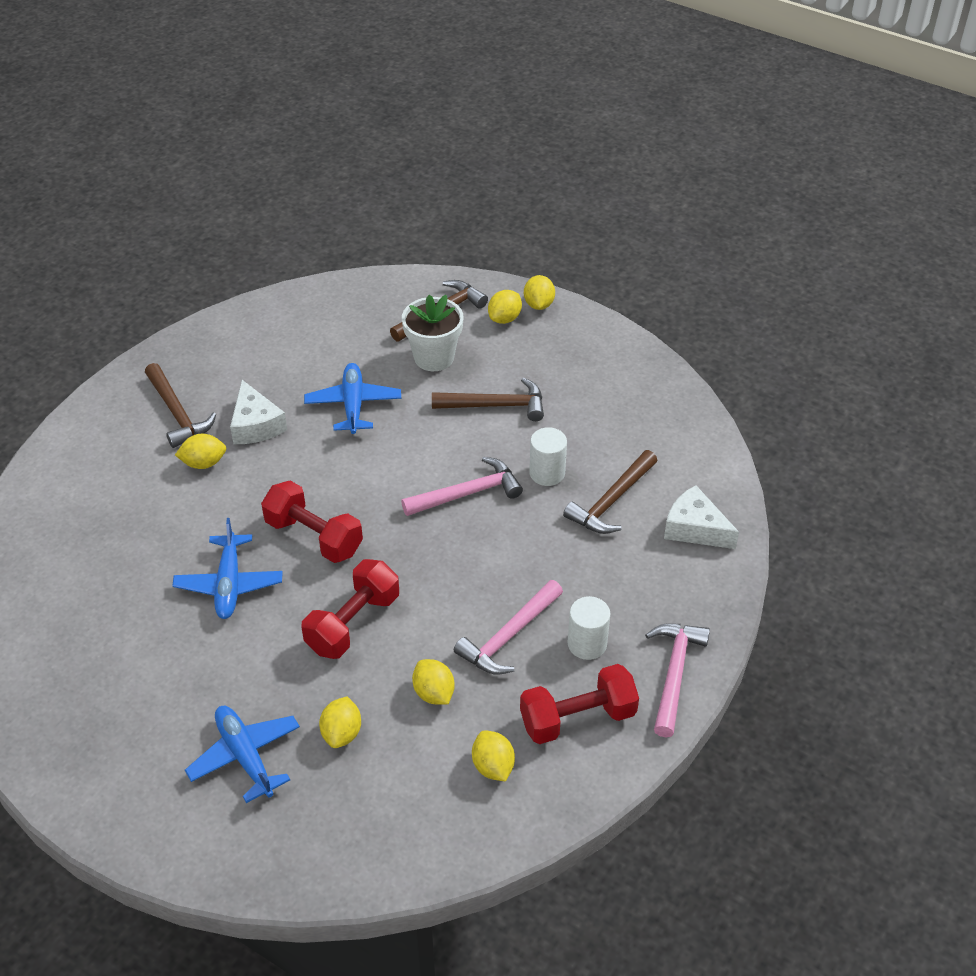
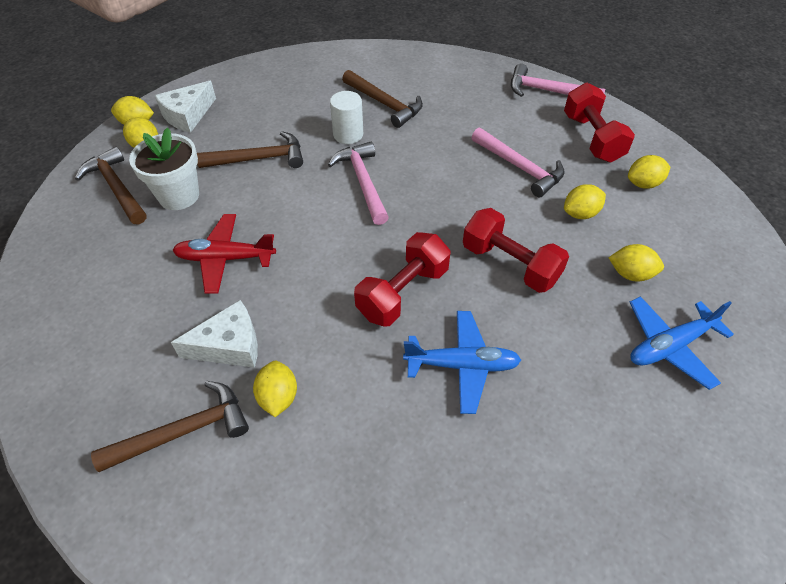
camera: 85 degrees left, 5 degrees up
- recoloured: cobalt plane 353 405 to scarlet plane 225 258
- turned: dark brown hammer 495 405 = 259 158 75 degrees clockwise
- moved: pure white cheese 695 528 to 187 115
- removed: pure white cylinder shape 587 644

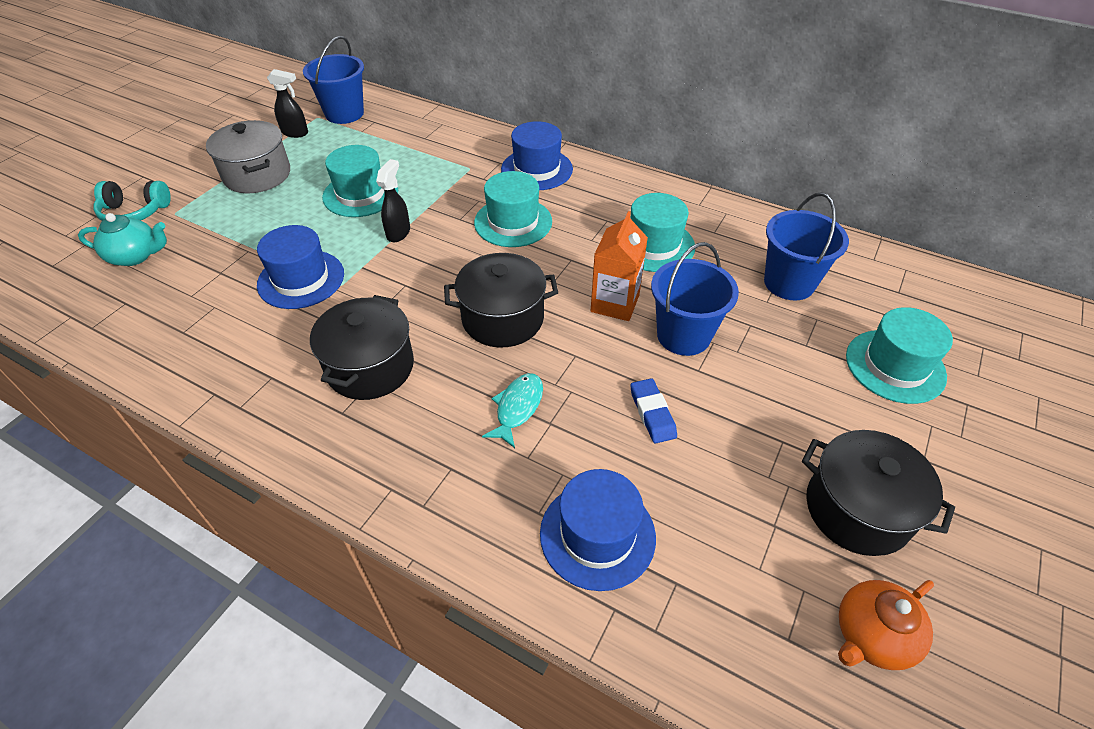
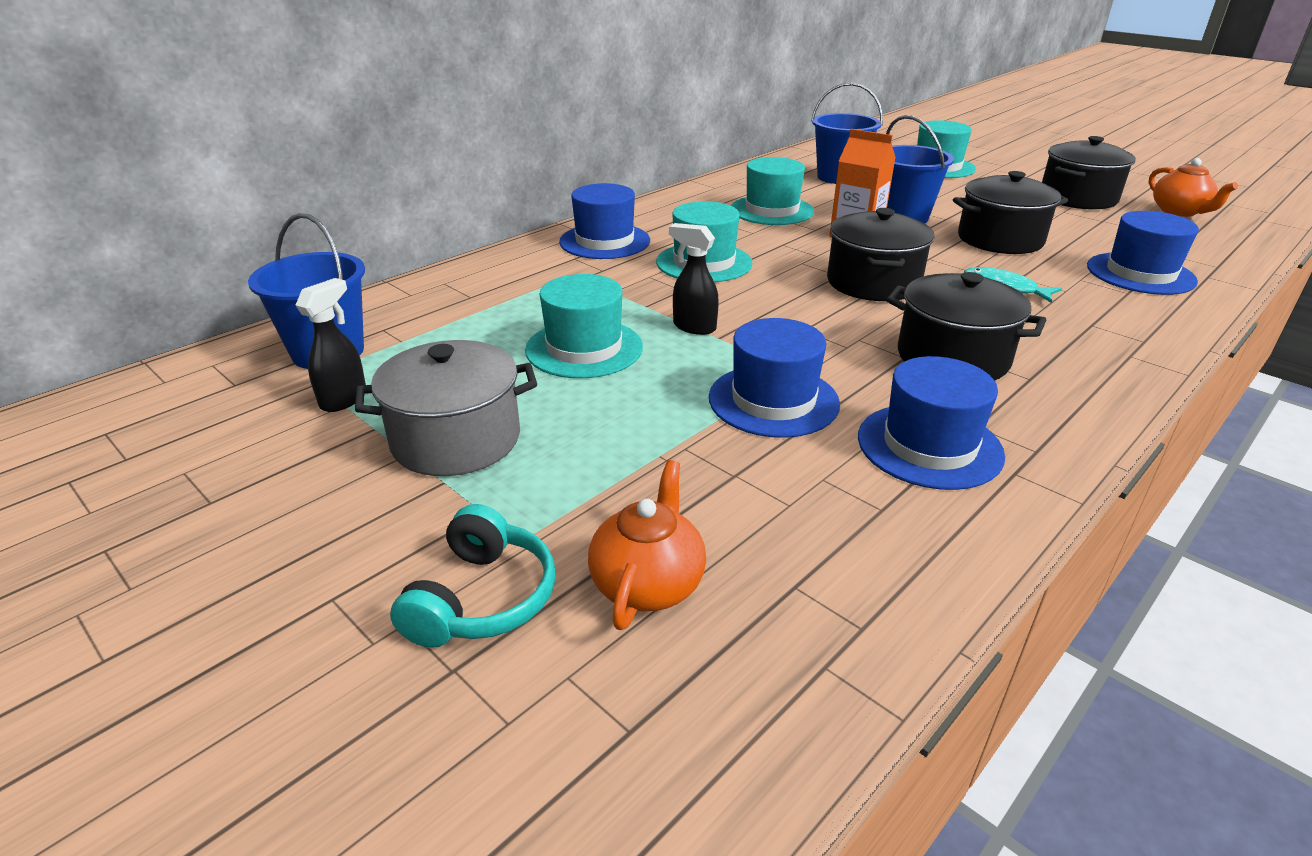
camera: 75 degrees left, 15 degrees down
- recoloured: aqua china teapot 135 256 to bright orange china teapot 648 583
- replaced: cobalt gum eraser 652 413 to jet-black pot 1000 239
- added: cobalt hat 929 446

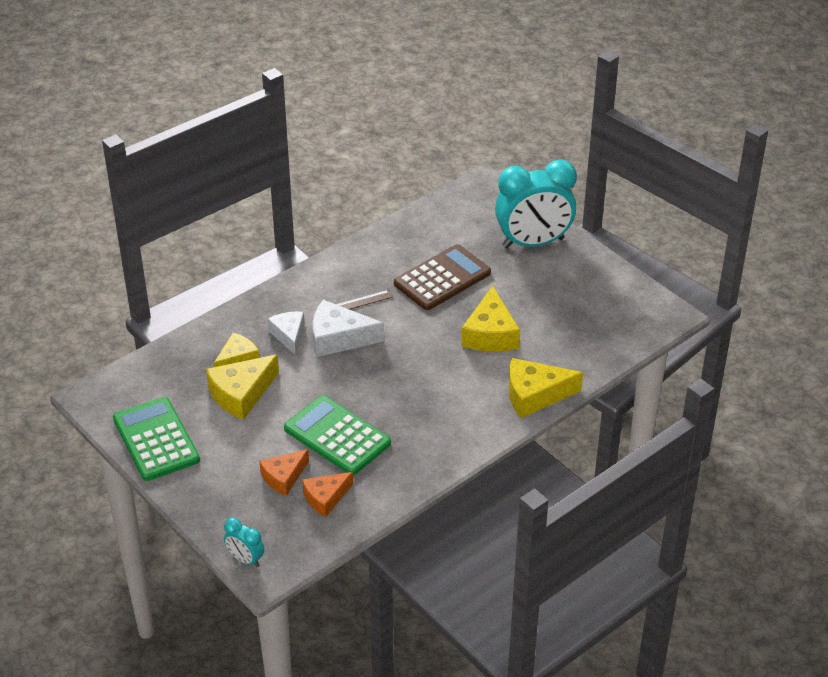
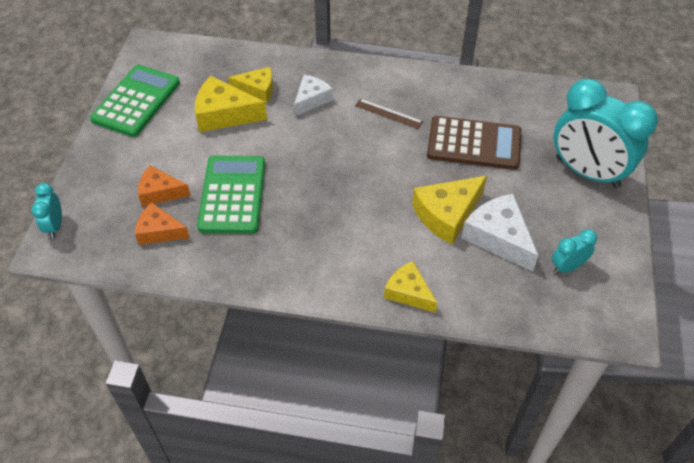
camera: 50 degrees right, 10 degrees up
- moved: pure white cheese 339 338 to 498 237
- resized: bright yellow cheese 535 395 = 408 292 x0.66
- added: aqua clock 567 267

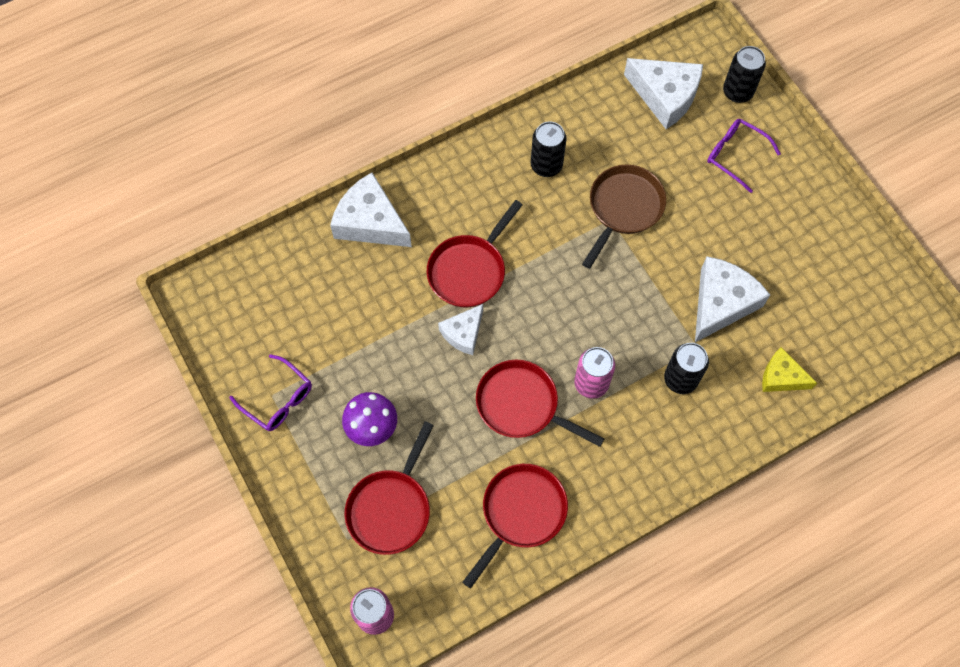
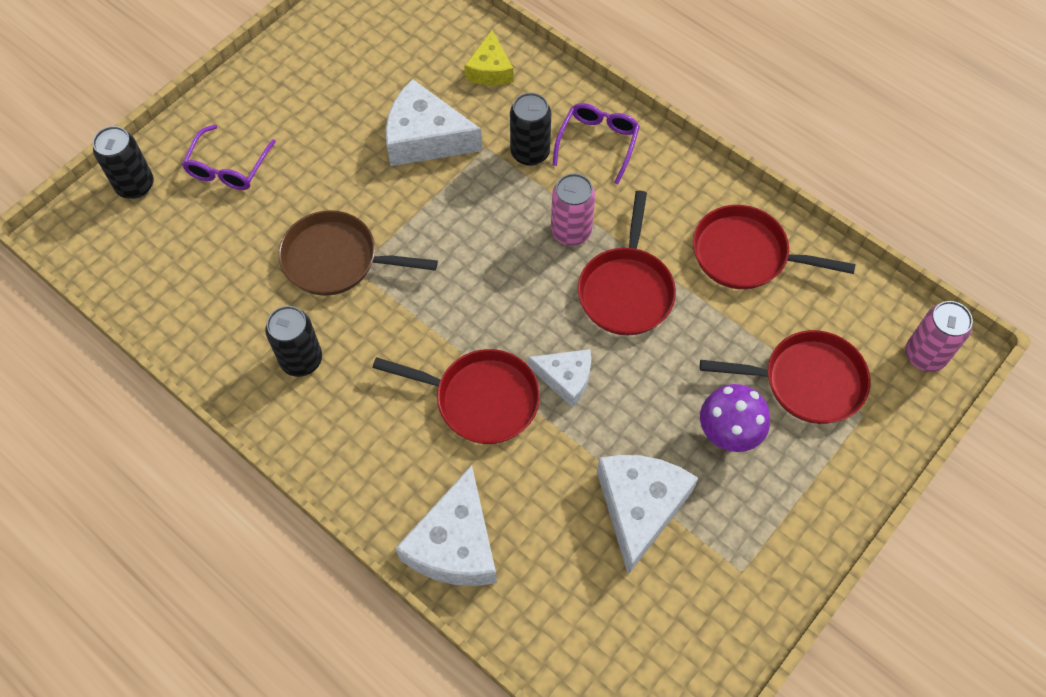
camera: 110 degrees left, 5 degrees down
- moved: pure white cheese 665 96 to 639 507
- moved: royal purple spectacles 278 399 to 597 143

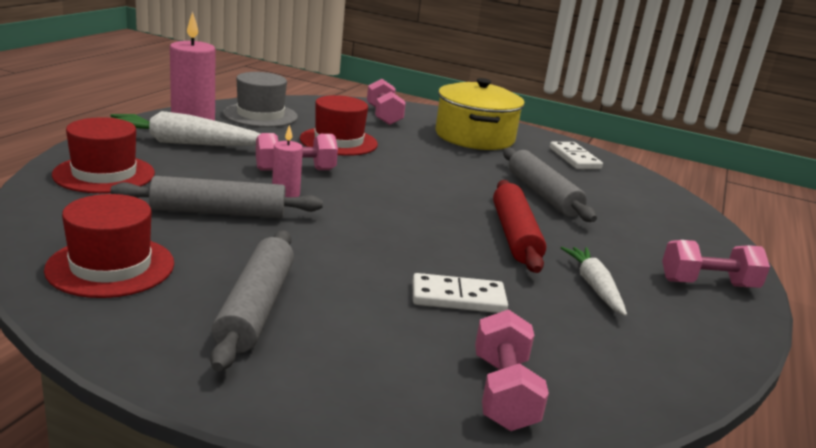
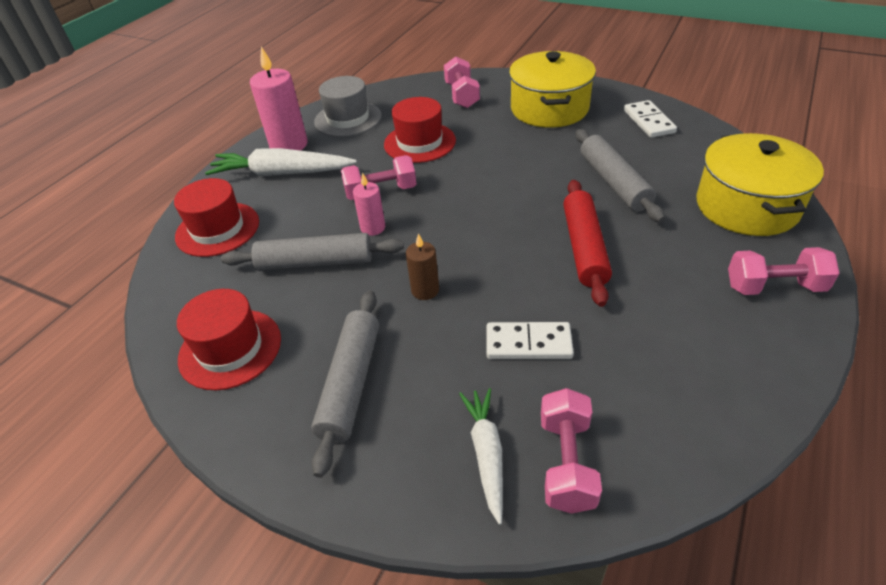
camera: 10 degrees right, 20 degrees up
- moved: pure white carrot 594 286 to 486 454
- added: bright yellow pot 746 206
- added: dark brown pillar candle 425 290

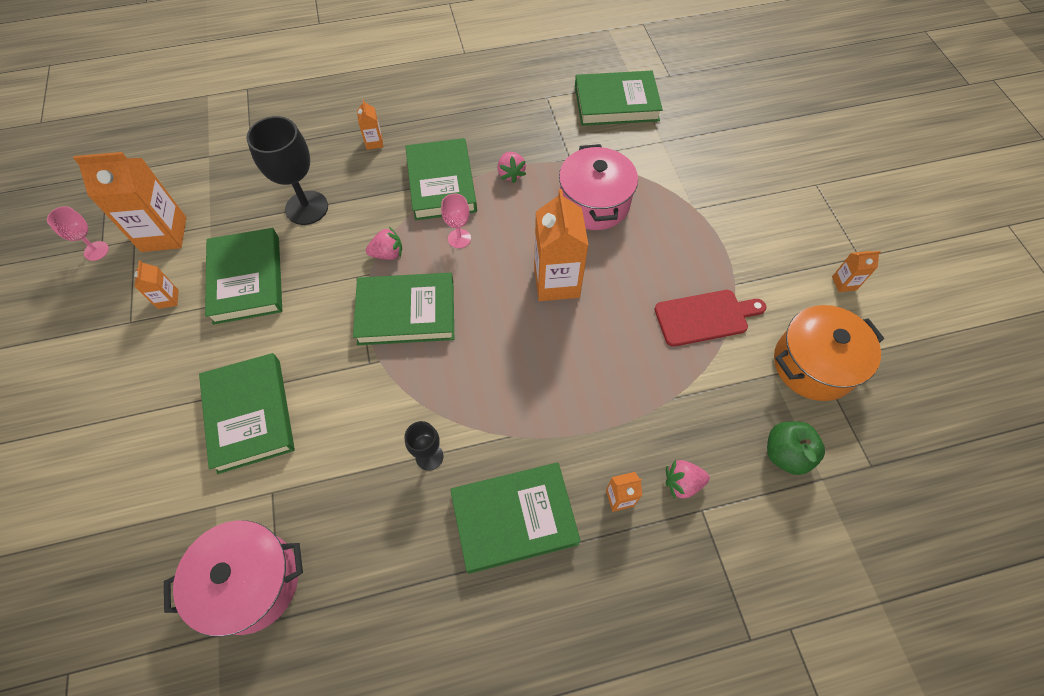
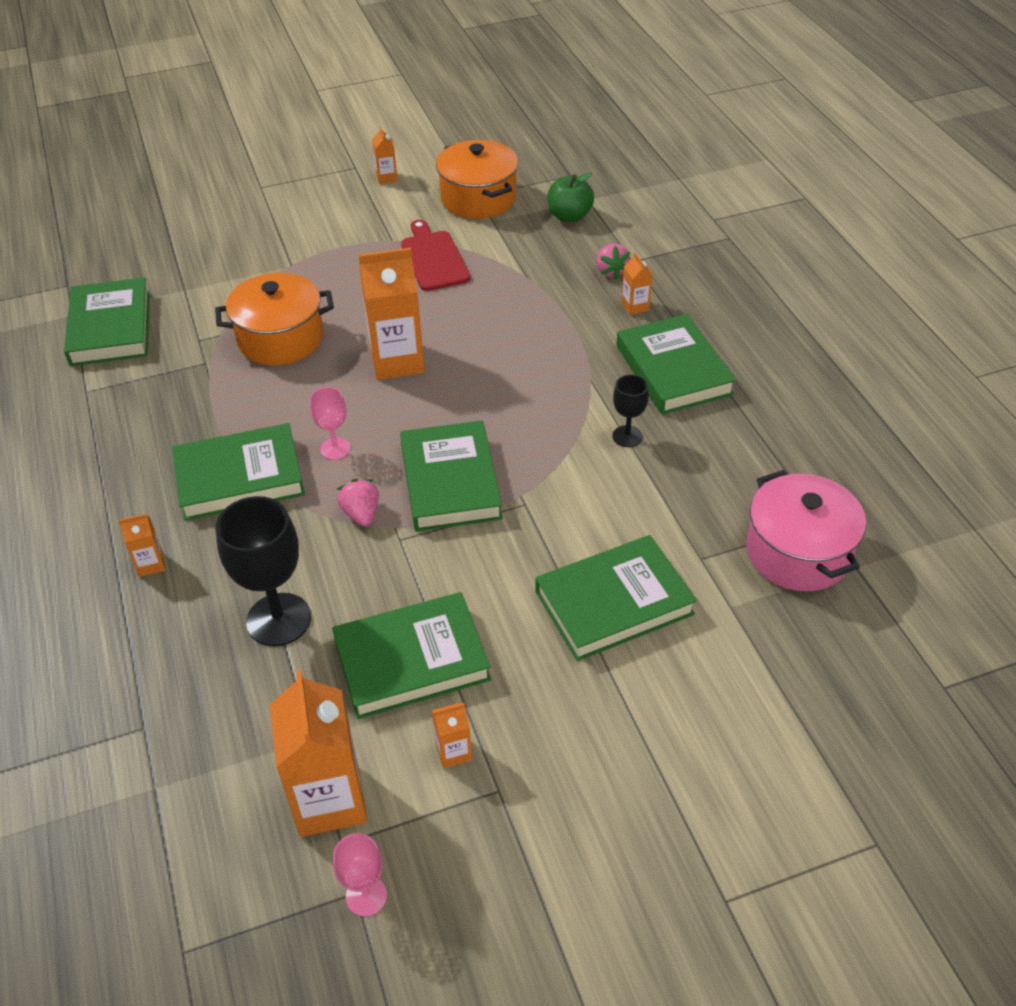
camera: 95 degrees left, 15 degrees down
- recoloured: rose-pink pot 594 203 to bright orange pot 280 339
- removed: rose-pink strawberry 511 174

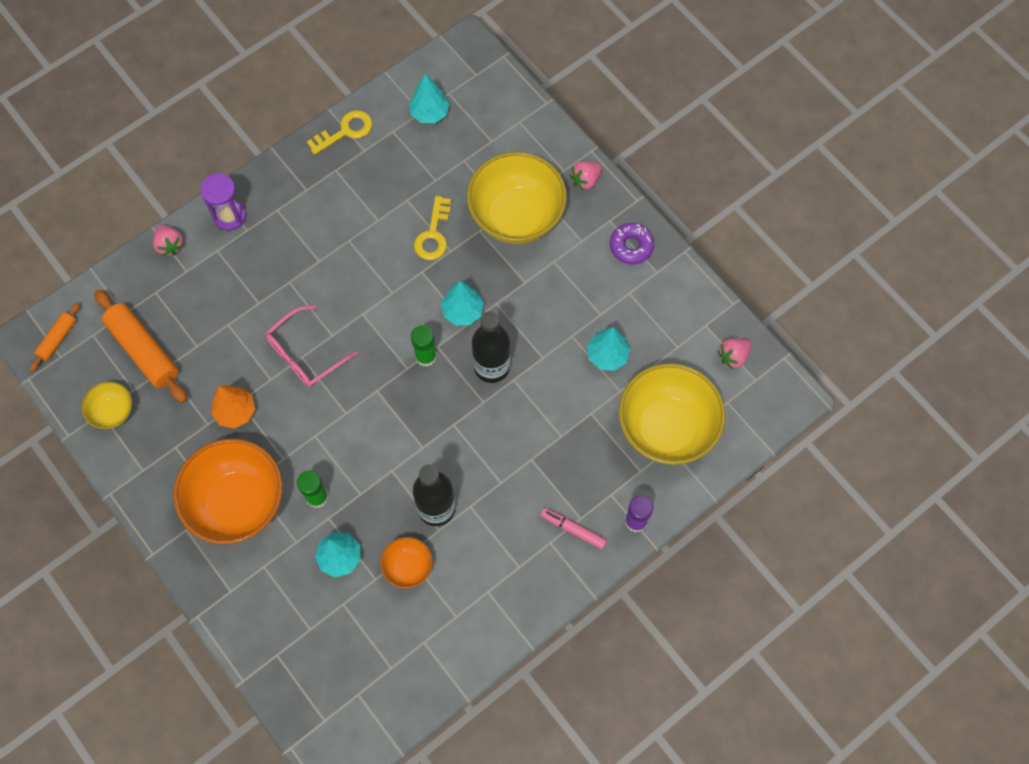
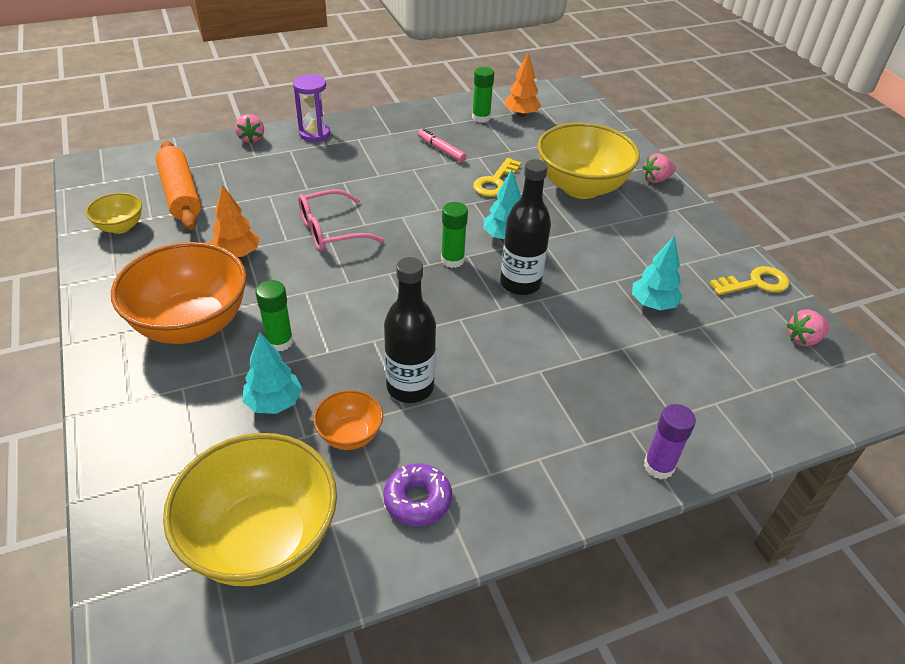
camera: 15 degrees right, 25 degrees down
- recoloured: aqua tree 429 113 to bright orange tree 521 114
- moved: bright yellow door key 345 131 to 755 283
- moved: royal purple donut 631 246 to 417 500
- removed: bright orange pastry roller 57 339
- moved: bright yellow bowl 666 427 to 262 539
- moved: rose-pink felt pen 573 529 to 441 150
- added: leaf-green stick of glue 481 118

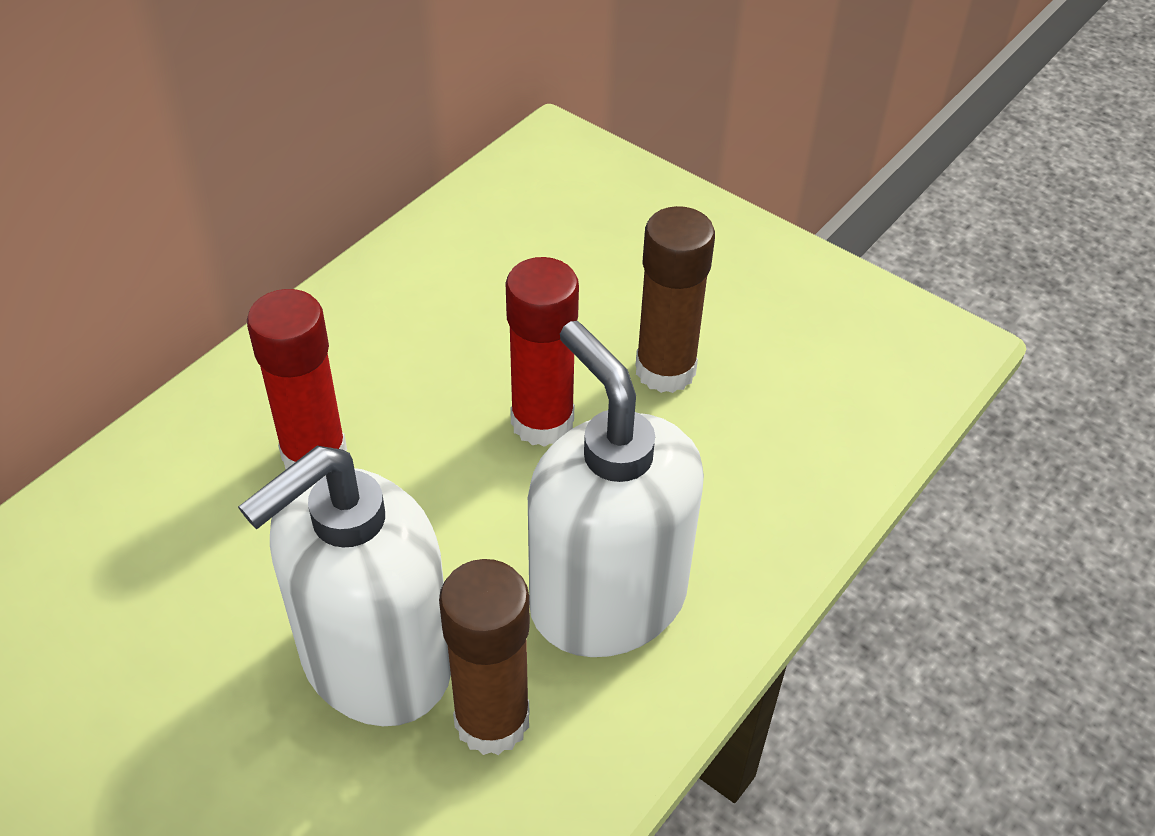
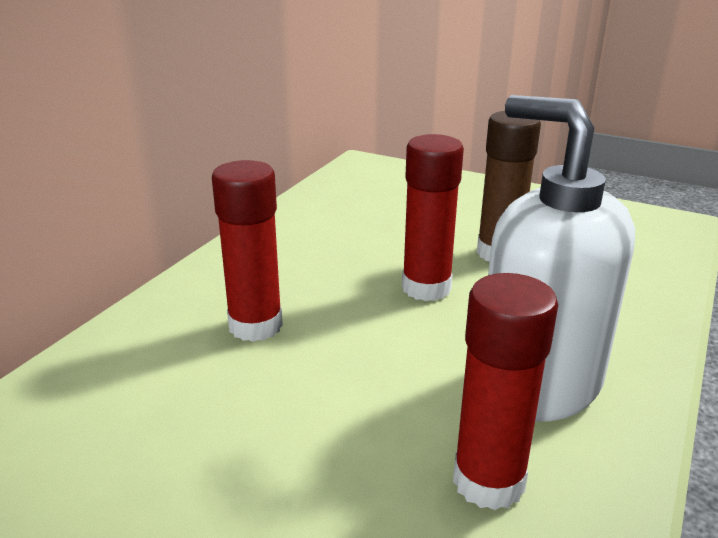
camera: 10 degrees left, 20 degrees down
- removed: pure white soap pump 375 662
- recoloured: dark brown stick of glue 492 720 to scarlet stick of glue 488 481

